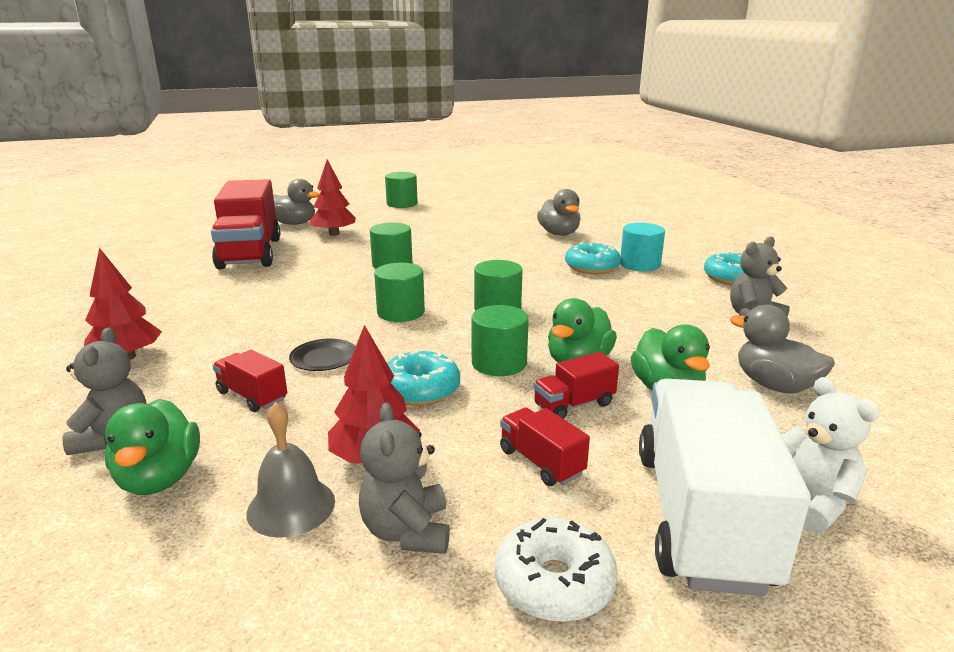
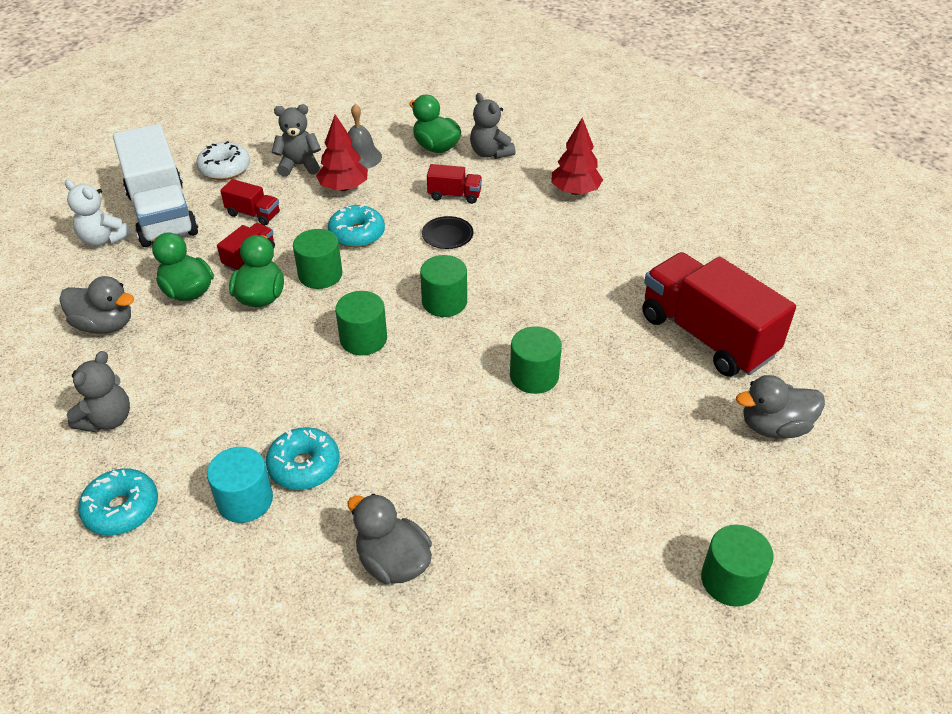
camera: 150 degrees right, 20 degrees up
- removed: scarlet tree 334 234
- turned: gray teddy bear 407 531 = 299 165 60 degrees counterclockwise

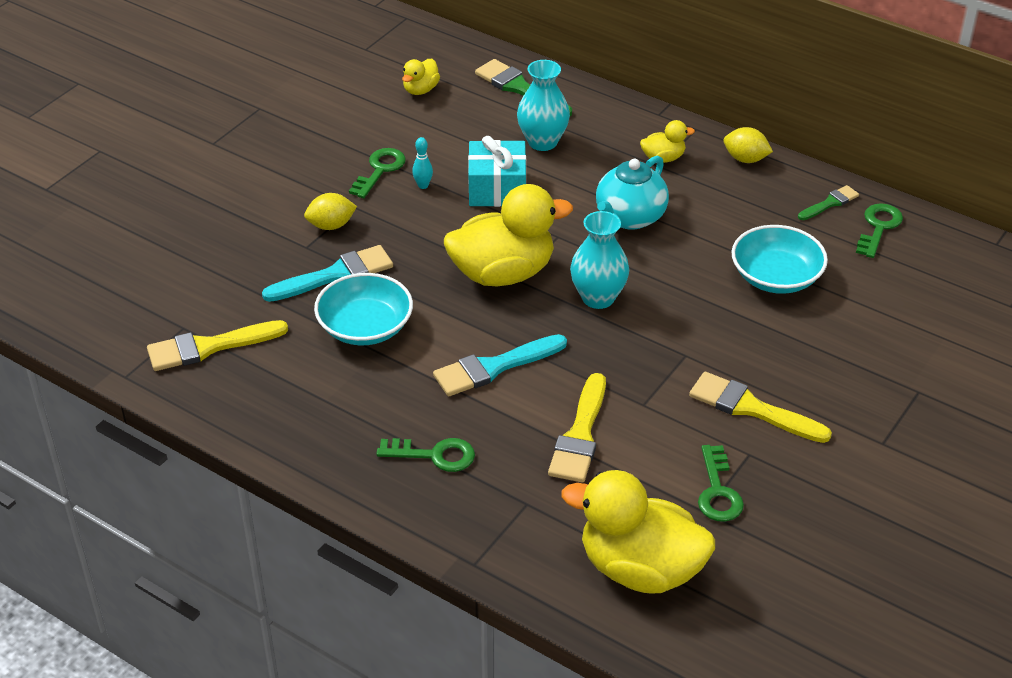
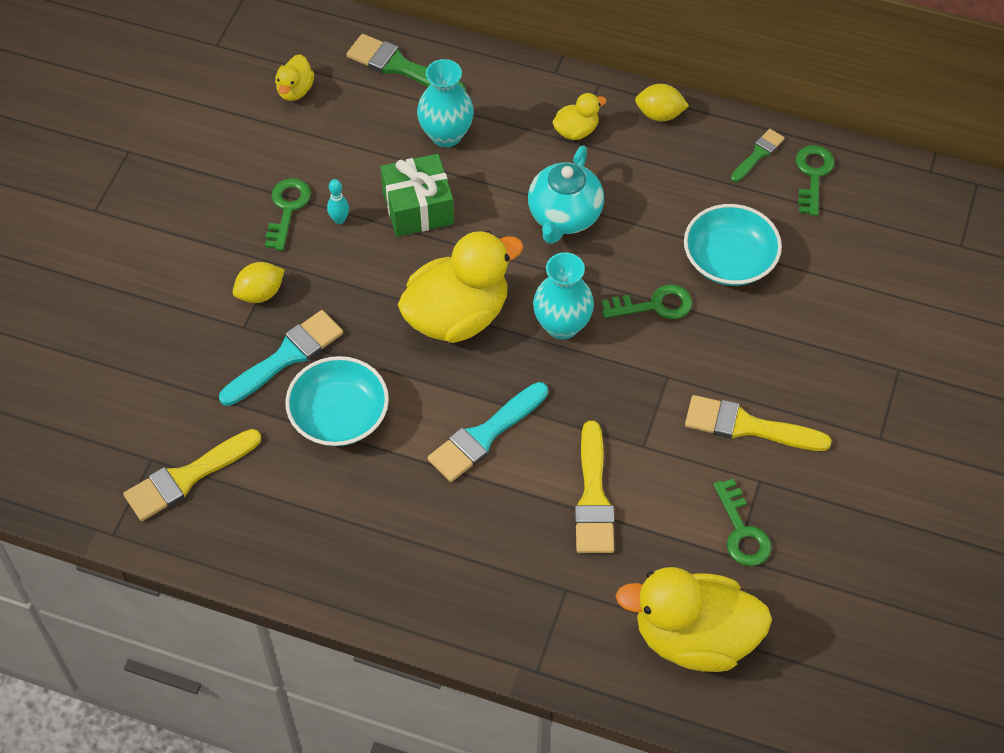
camera: 15 degrees left, 15 degrees up
- recoloured: aqua present 497 189 to leaf-green present 418 207
- moved: leaf-green door key 434 455 to 654 305

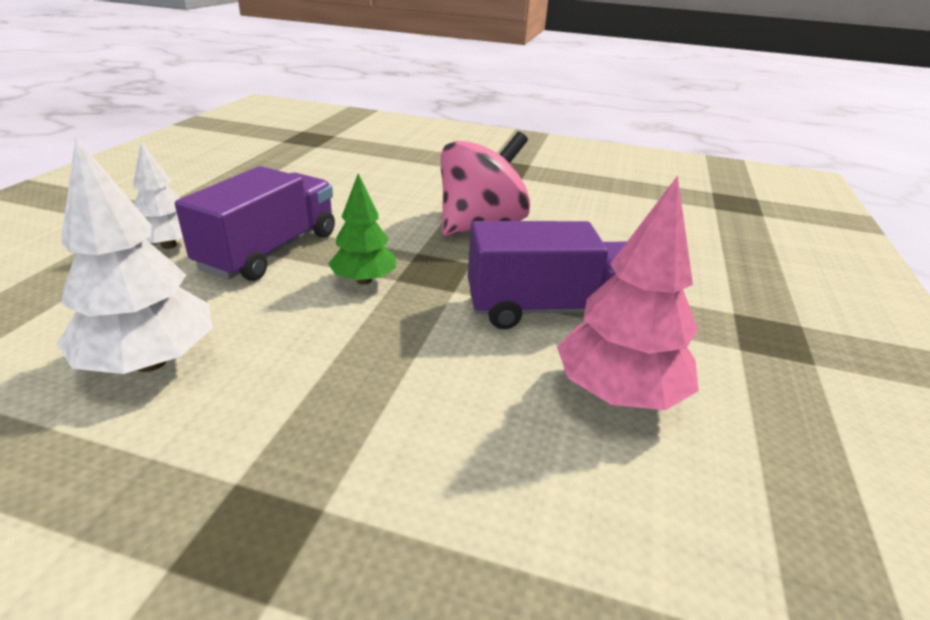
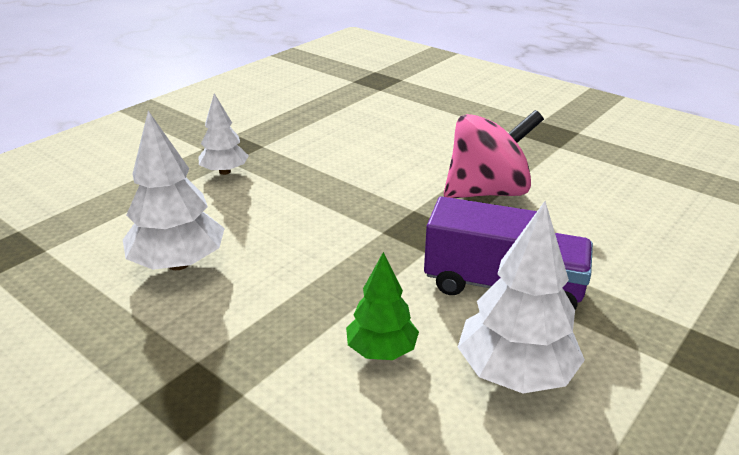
camera: 25 degrees right, 0 degrees up
- removed: royal purple truck 270 251
- moved: leaf-green tree 364 280 to 381 350
- recoloured: rose-pink tree 618 393 to pure white tree 515 372

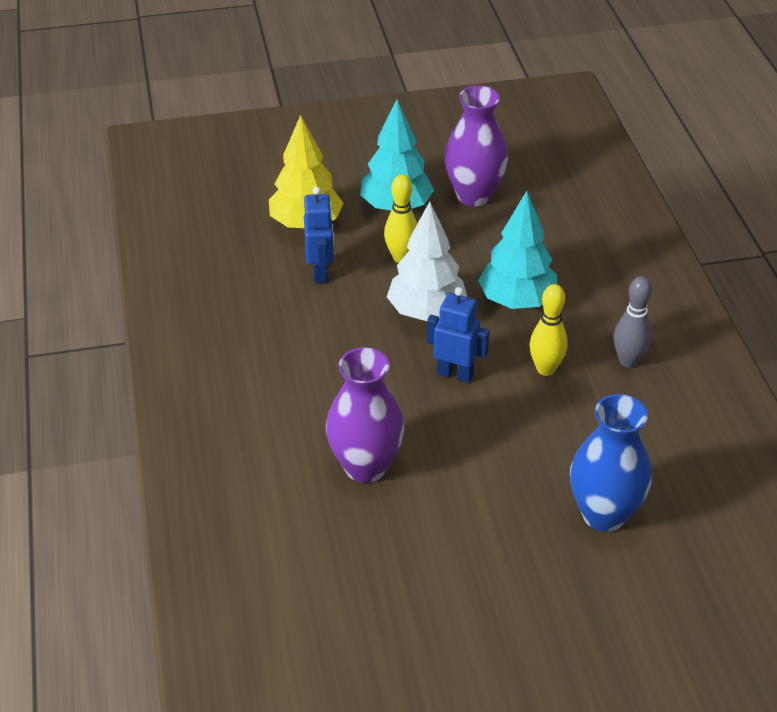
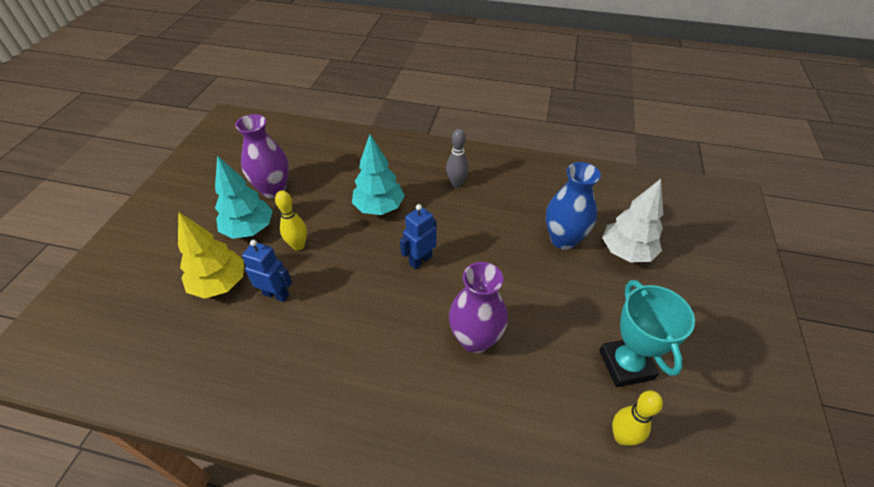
camera: 65 degrees left, 5 degrees up
- moved: pure white tree 426 312 to 626 252
- moved: bright yellow bowling pin 545 369 to 622 437
- added: aqua prize cup 626 365

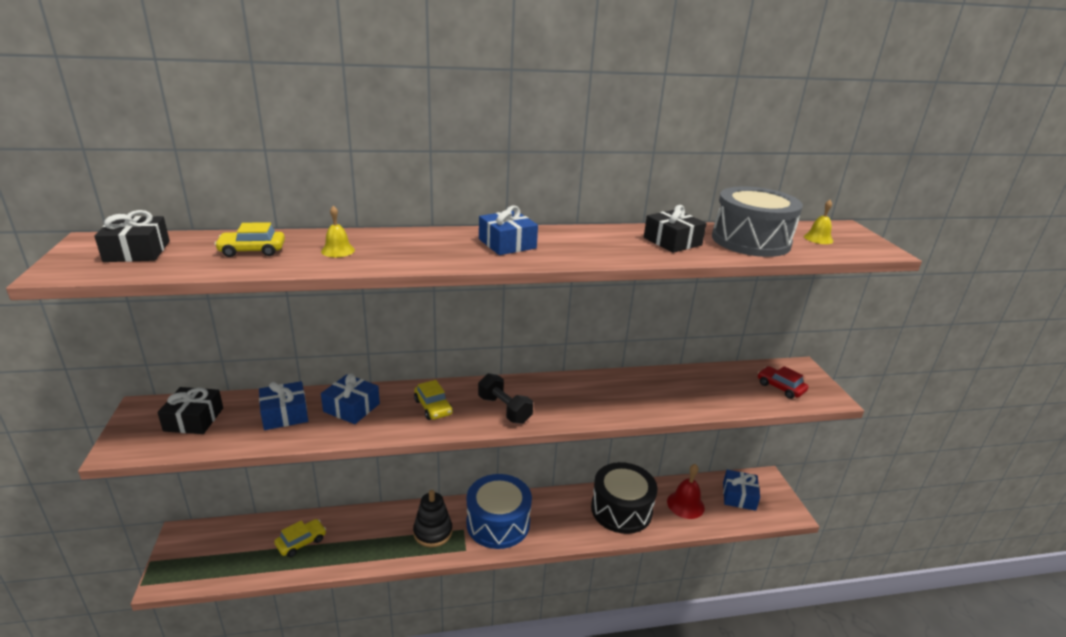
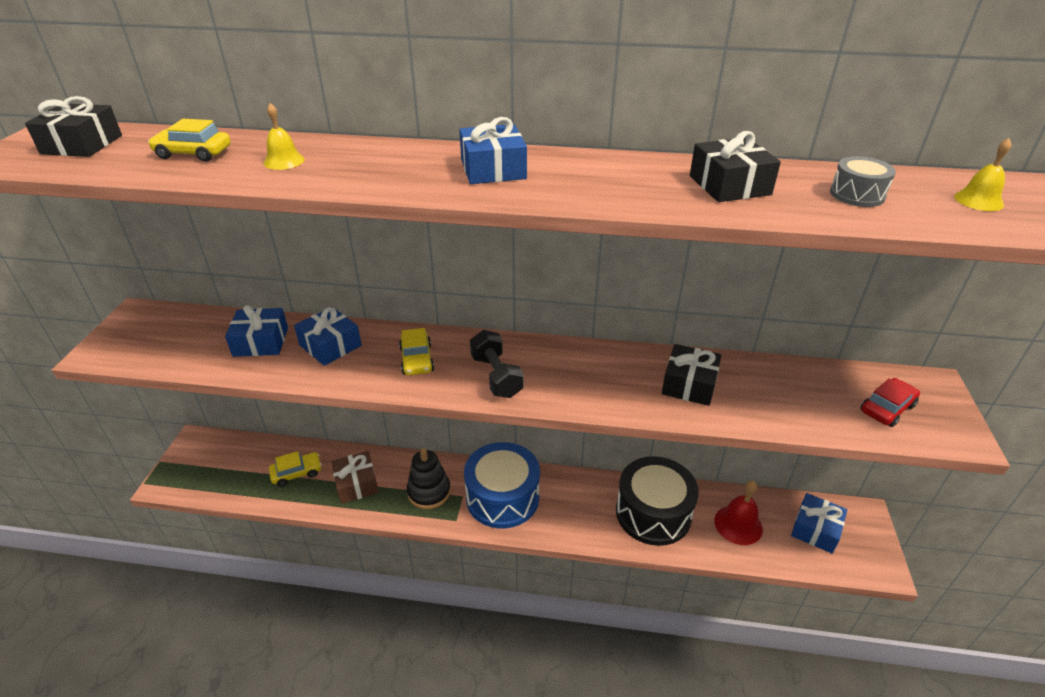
camera: 20 degrees right, 10 degrees up
- resized: gray snare drum 750 241 = 857 195 x0.44
- turned: scarlet car 780 387 = 887 408 75 degrees clockwise
- moved: jet-black present 194 419 to 689 384
- added: dark brown present 356 484

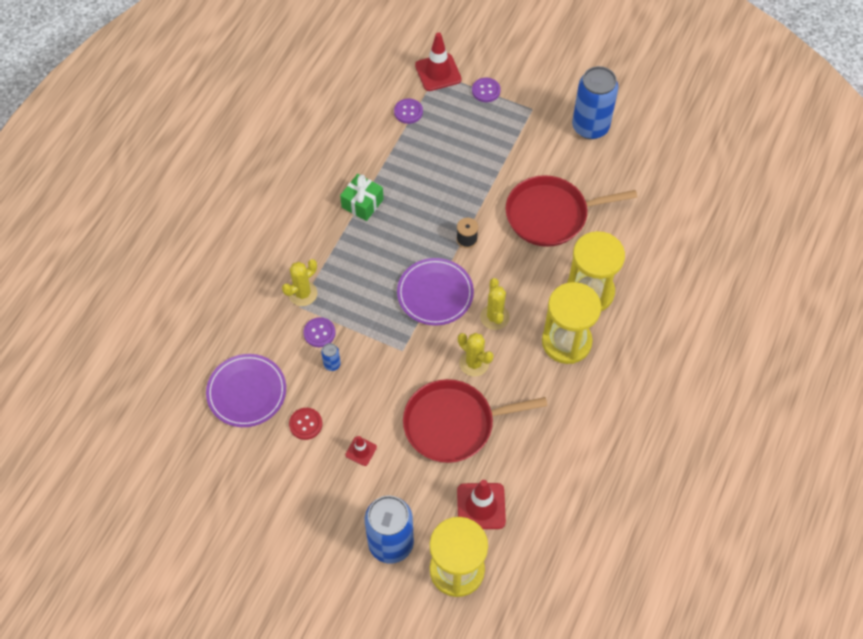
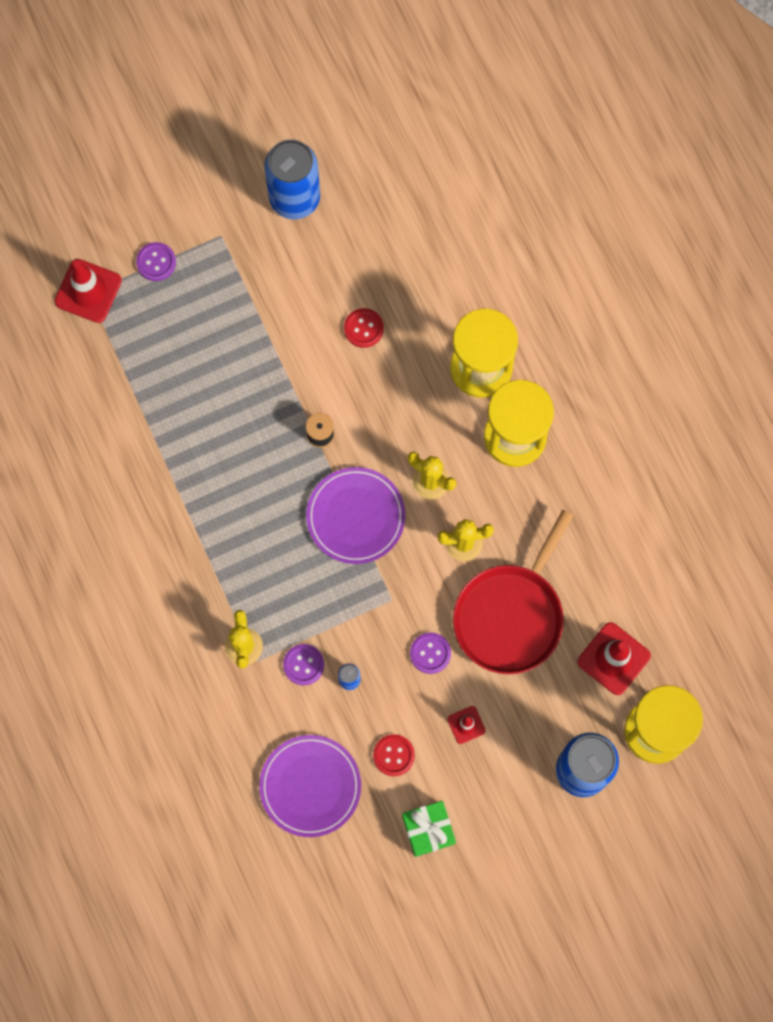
camera: 50 degrees left, 15 degrees up
- moved: royal purple button 408 112 to 430 653
- moved: leaf-green present 362 203 to 428 830
- replaced: scarlet frying pan 551 215 to scarlet button 363 328

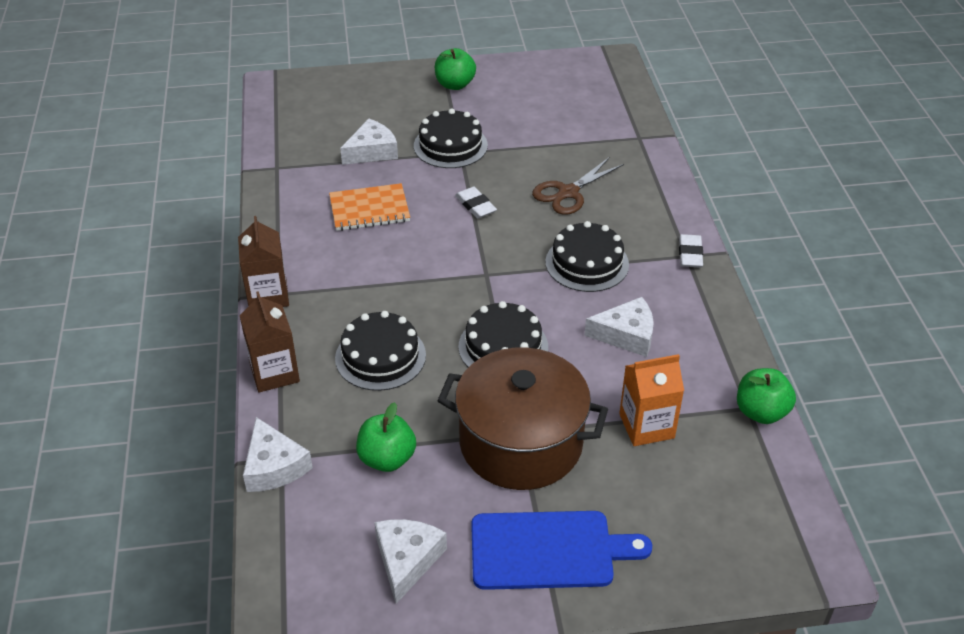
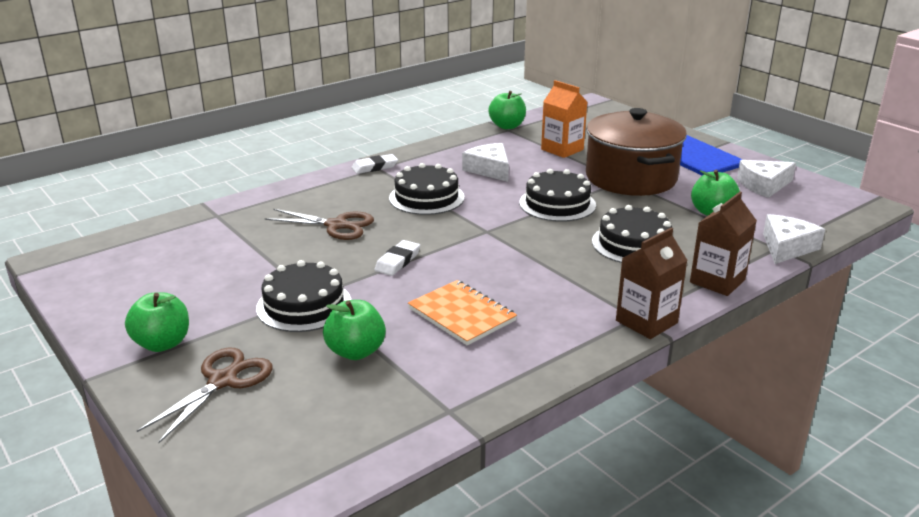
camera: 120 degrees left, 15 degrees down
- replaced: pure white cheese 372 151 to leaf-green toy apple 356 351
- added: dark brown shears 222 381

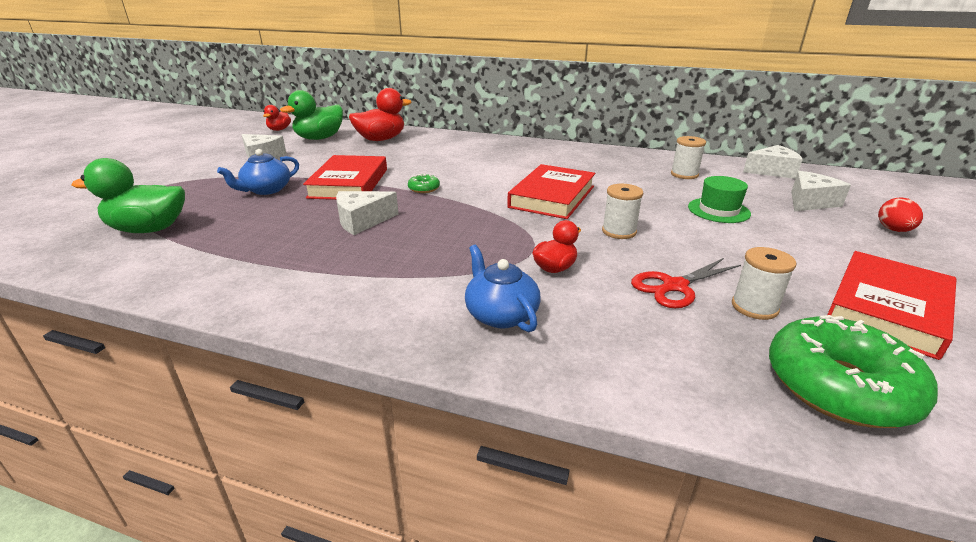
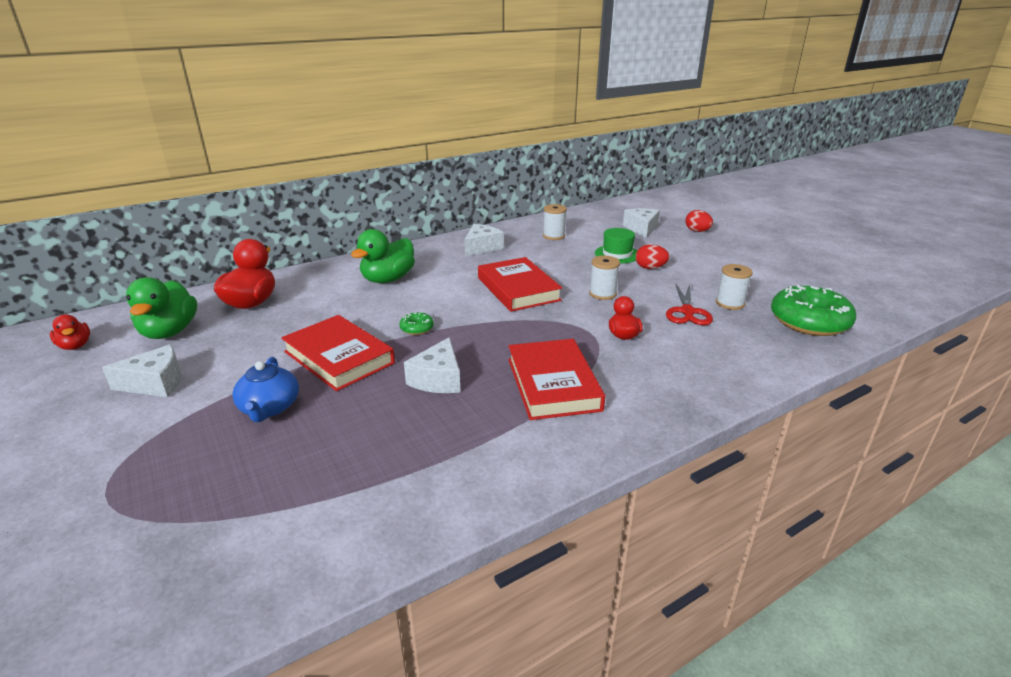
camera: 50 degrees left, 0 degrees up
- moved: pure white cheese 772 171 to 481 247
- moved: leaf-green duck 149 229 to 388 279
- removed: cobalt china teapot 501 314
- moved: scarlet book 888 309 to 553 384
- added: scarlet toy egg 650 268

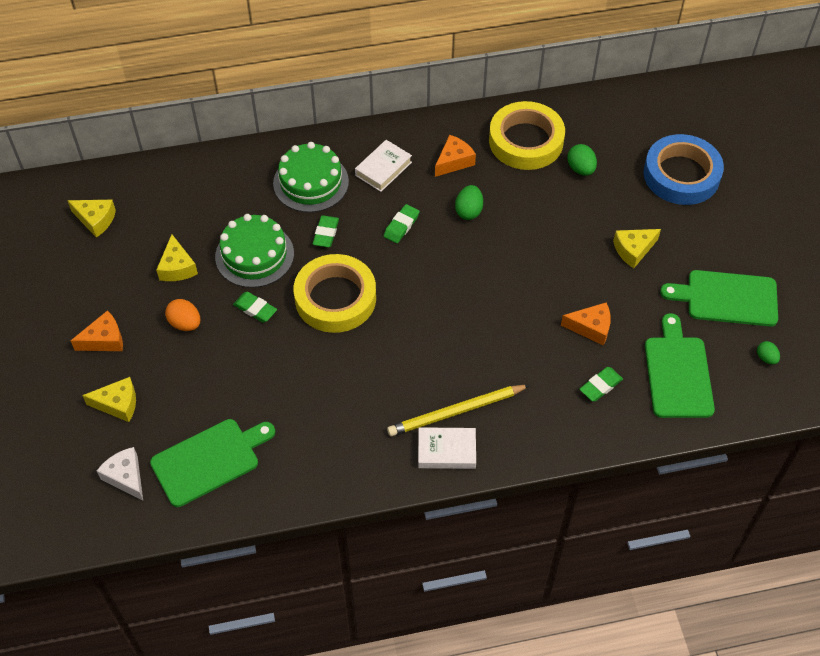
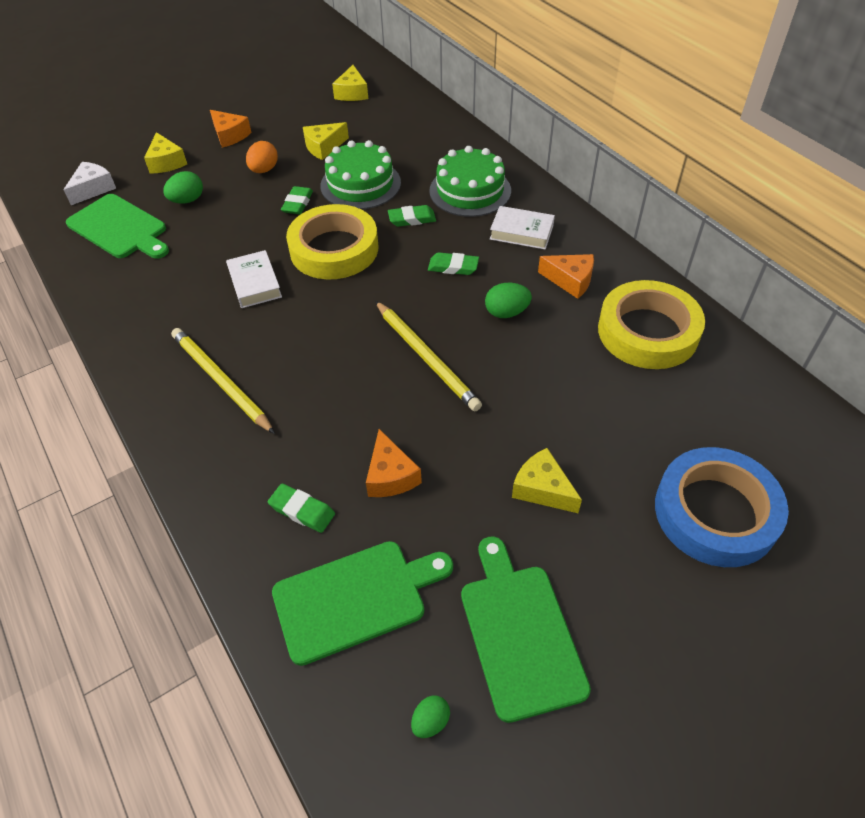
camera: 70 degrees right, 5 degrees down
- moved: leaf-green toy egg 580 169 to 187 200
- moved: pure white book 446 451 to 255 283
- added: bright yellow wooden pencil 426 357

